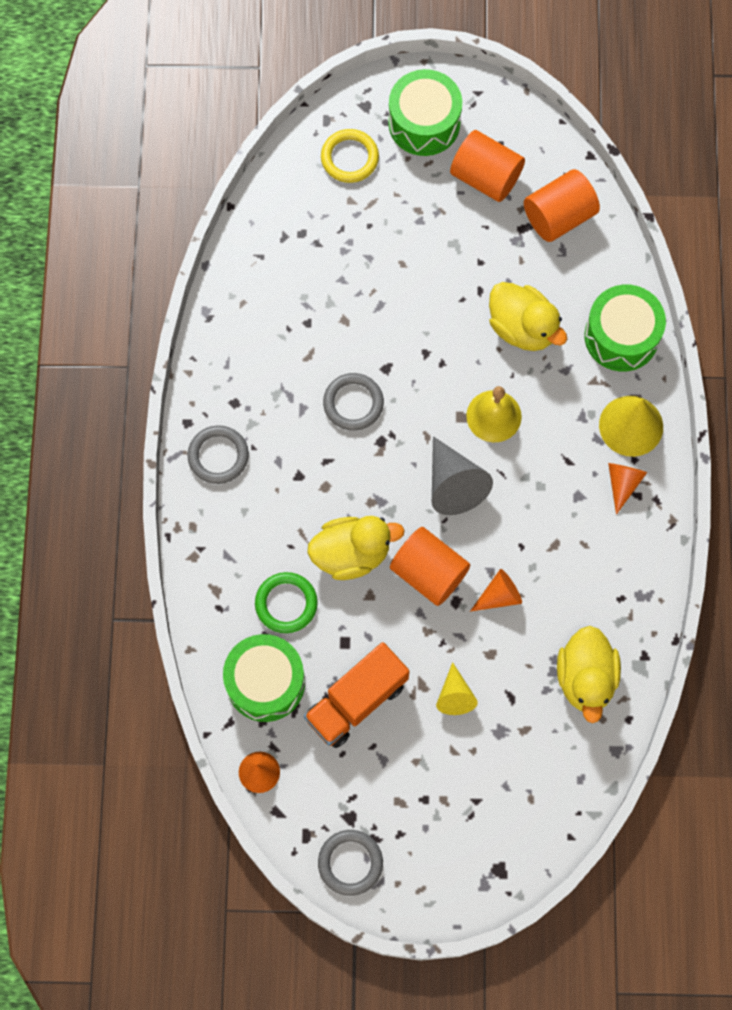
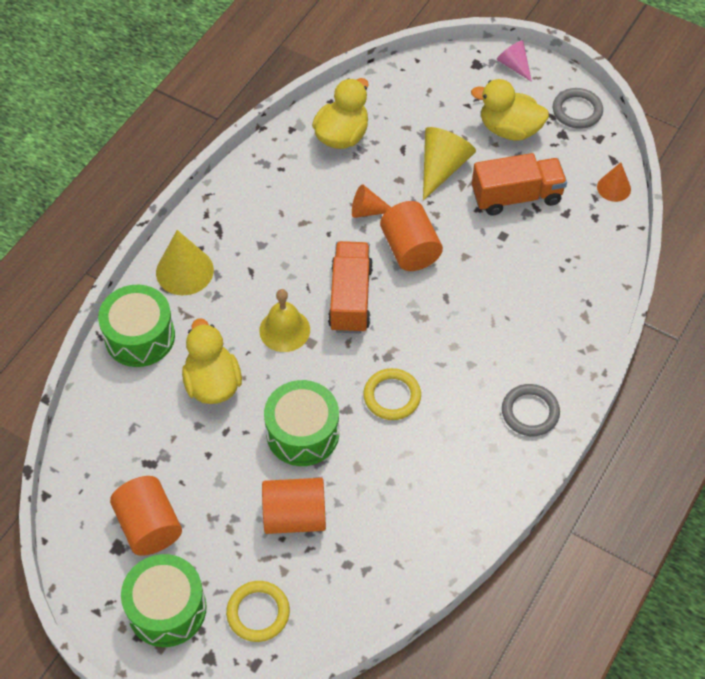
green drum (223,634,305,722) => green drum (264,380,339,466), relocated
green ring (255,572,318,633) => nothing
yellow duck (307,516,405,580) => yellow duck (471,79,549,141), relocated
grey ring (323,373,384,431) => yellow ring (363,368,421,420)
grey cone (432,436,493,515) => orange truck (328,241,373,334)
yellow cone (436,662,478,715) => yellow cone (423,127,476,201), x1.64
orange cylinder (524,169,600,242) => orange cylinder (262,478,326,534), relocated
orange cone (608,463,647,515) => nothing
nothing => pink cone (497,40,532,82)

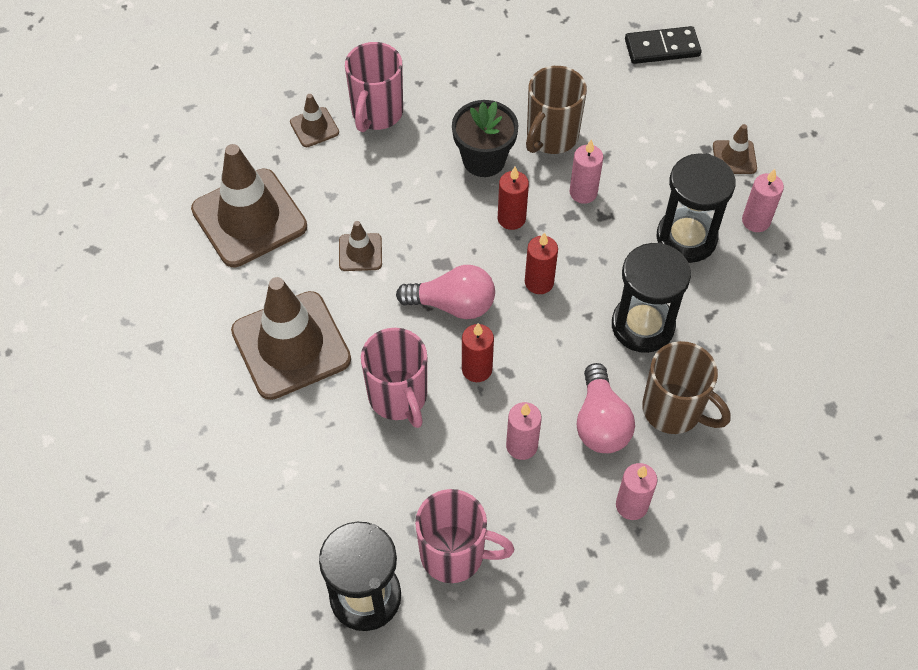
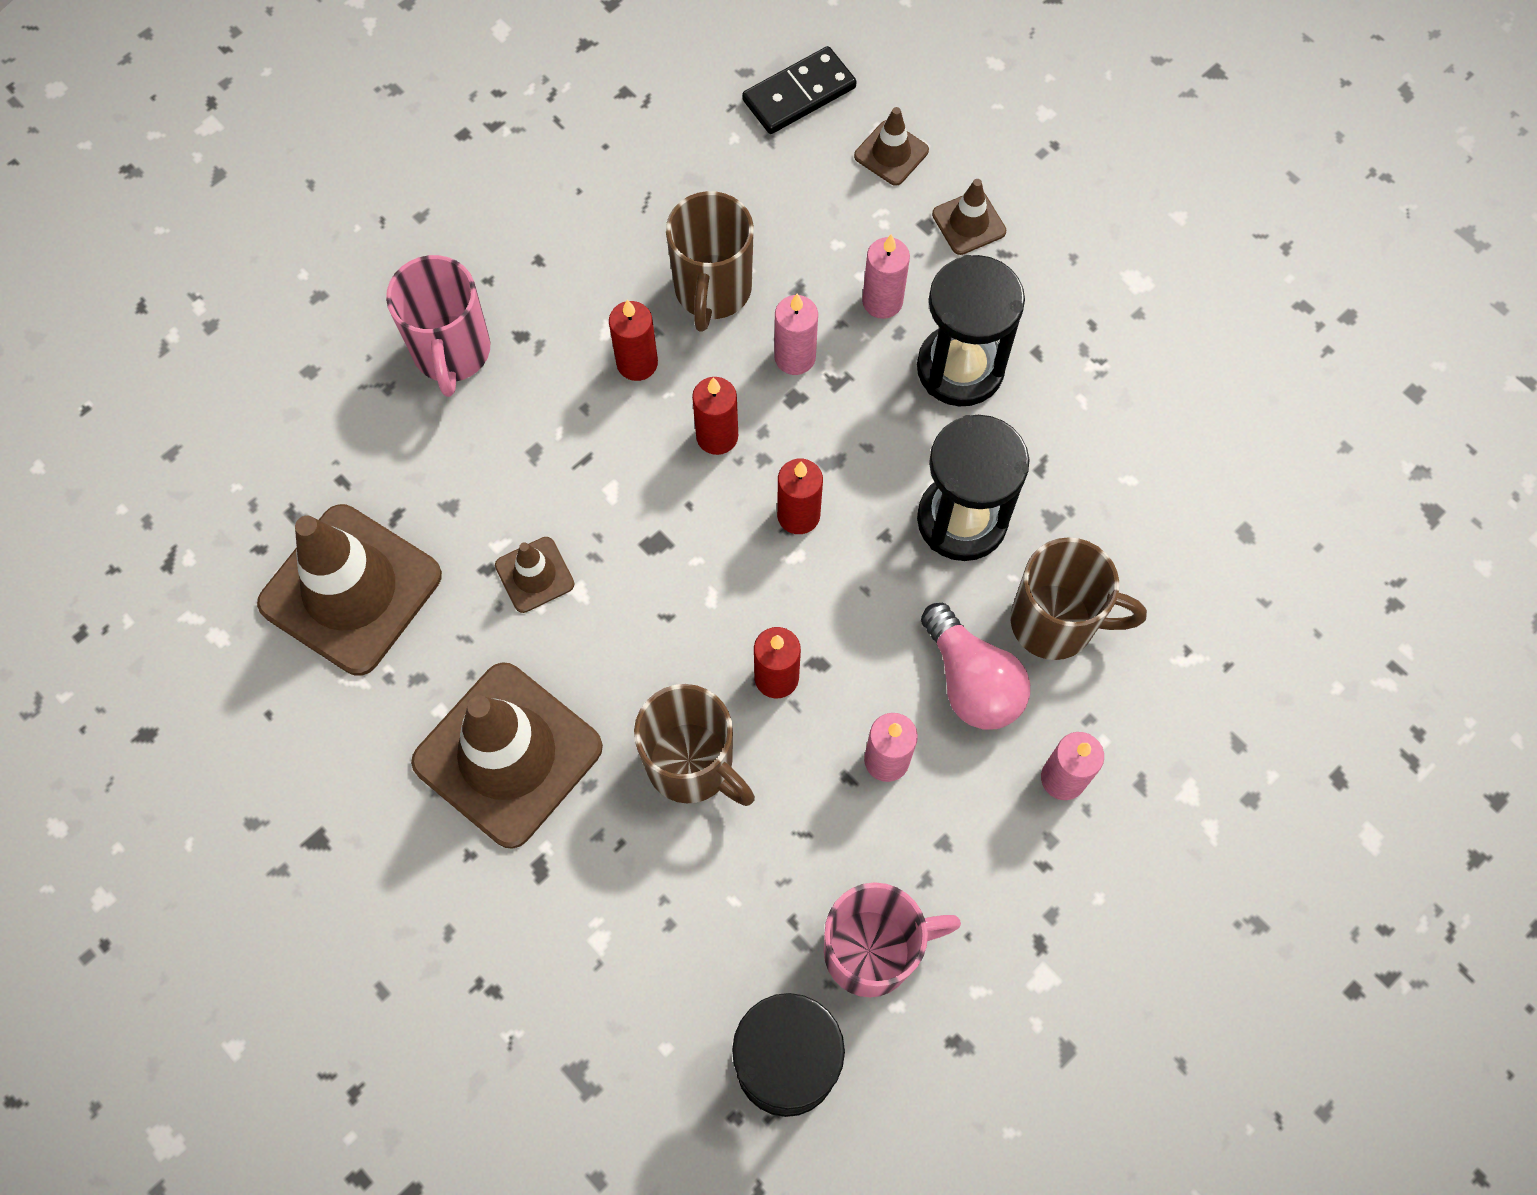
brown traffic cone (290,94,339,147) => brown traffic cone (854,107,929,186), relocated
pink mug (361,328,427,428) => brown mug (634,684,755,806)
pink light bulb (396,265,495,319) => nothing
black flower pot (452,100,518,177) => red candle (609,300,658,381)
pink candle (742,169,784,232) => pink candle (862,234,910,319), relocated

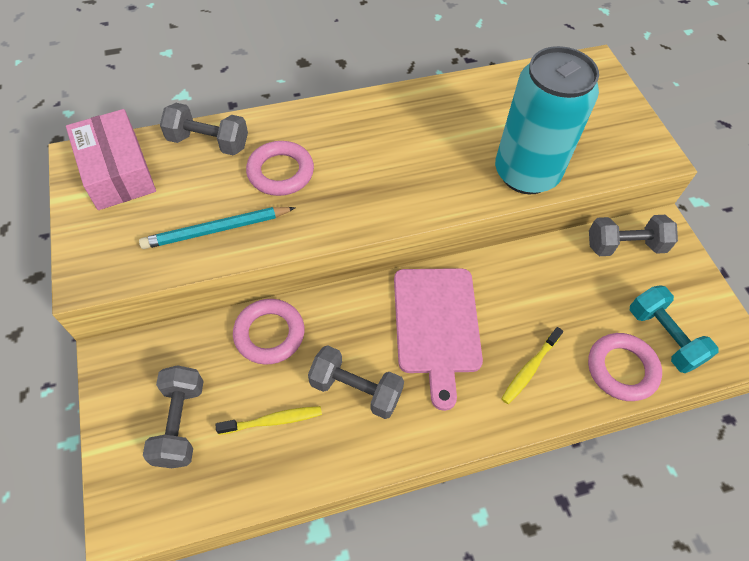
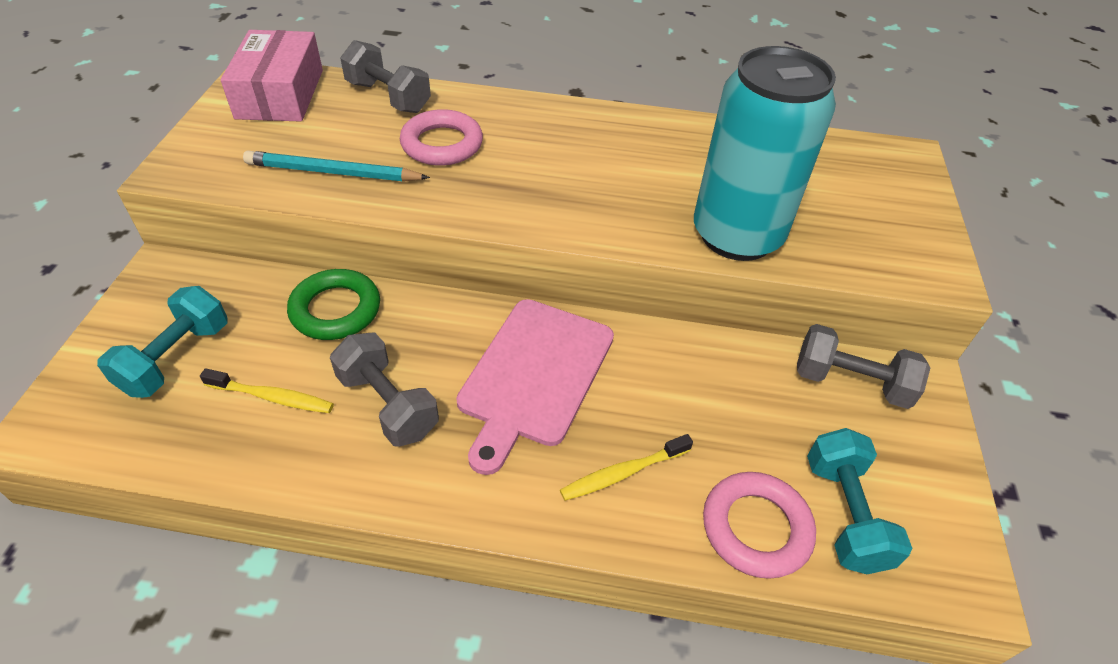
grey dumbbell (143,365,204,468) => turquoise dumbbell (97,286,227,398)
pink ring (233,299,304,365) => green ring (287,269,380,340)

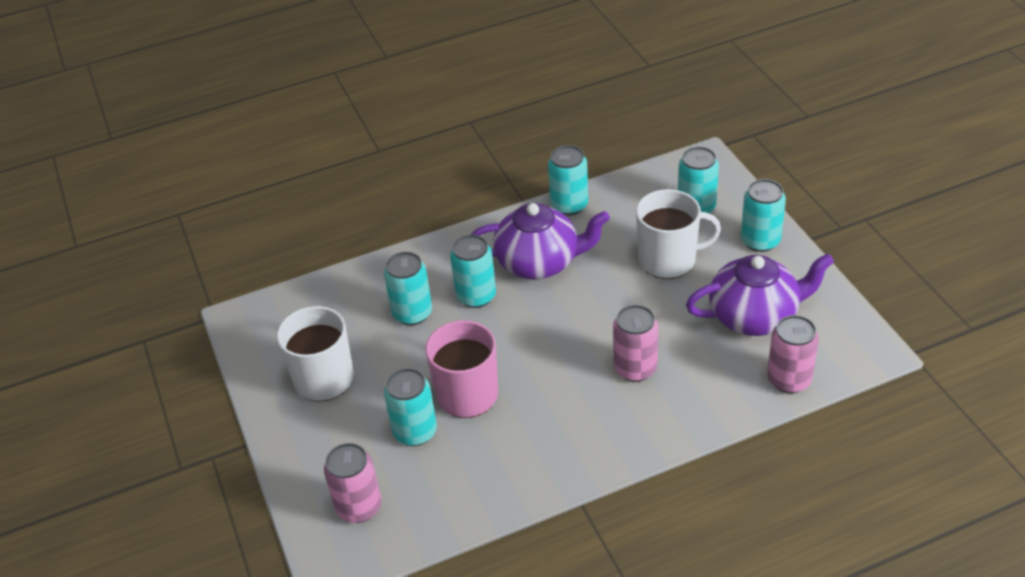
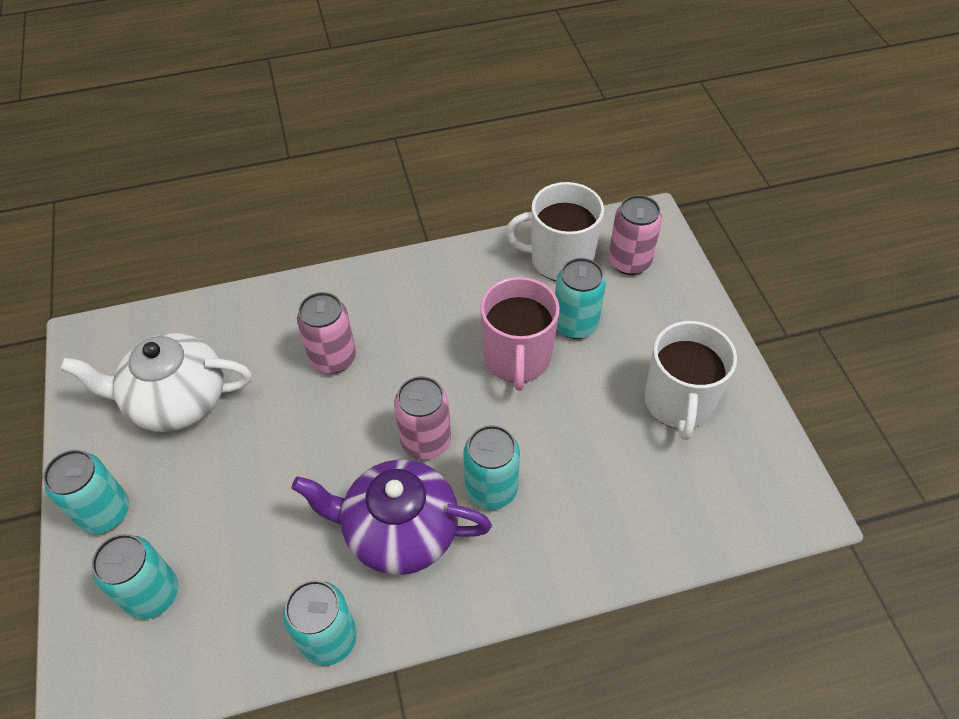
turquoise can (384,252,432,325) => nothing
white mug (636,189,721,279) => white mug (505,182,604,281), relocated
purple teapot (686,253,834,336) => white teapot (60,333,252,432)
pink can (767,315,819,393) => pink can (394,376,451,460), relocated

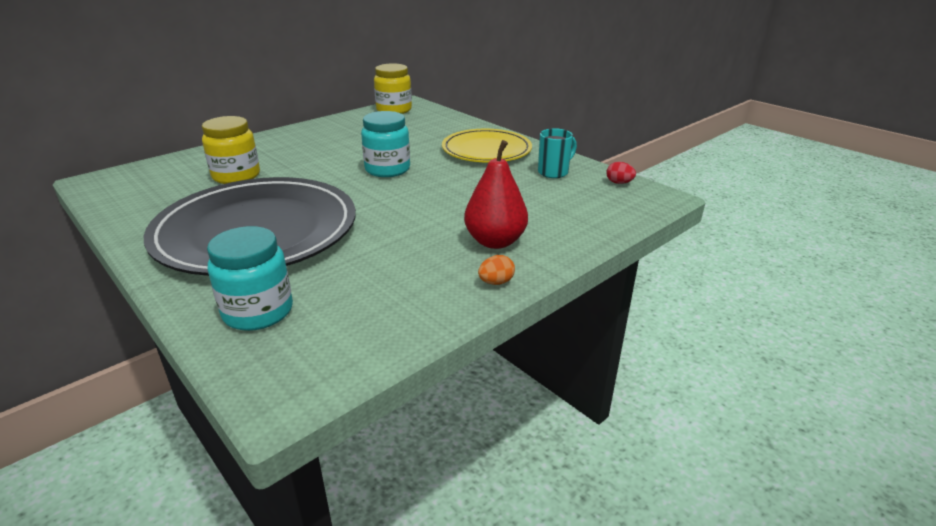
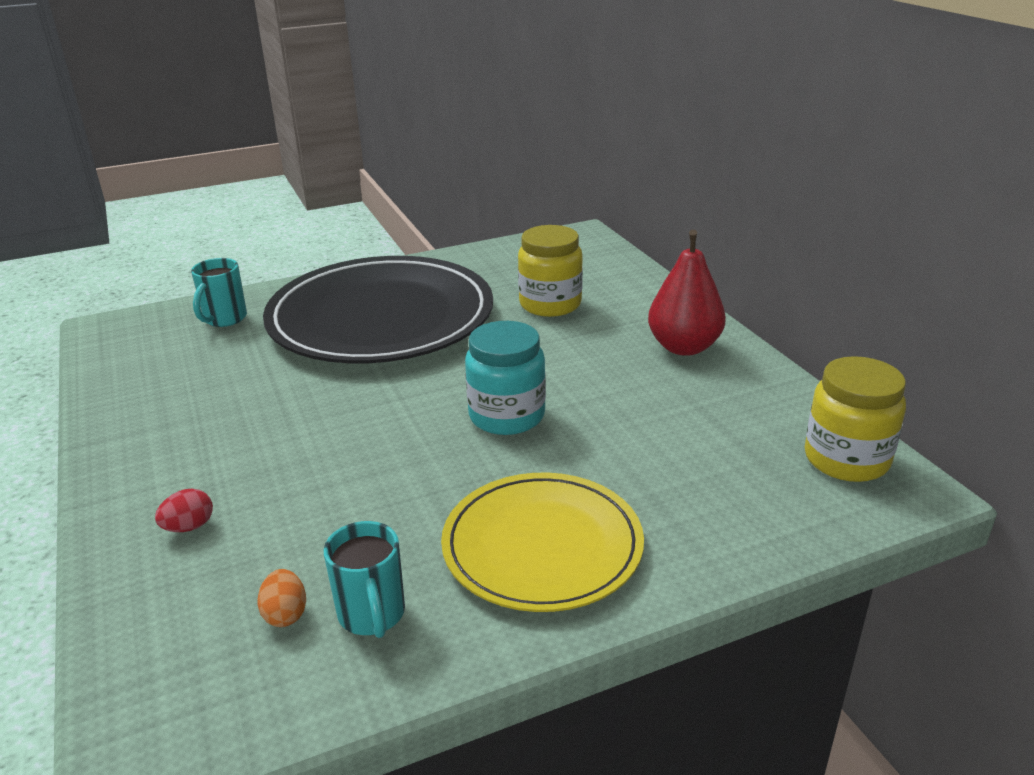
turquoise jar (207,226,293,331) => turquoise mug (191,258,247,327)
red pear (464,140,528,249) => red pear (648,230,726,356), relocated
orange egg (478,255,515,285) => orange egg (258,569,306,627), relocated
red egg (606,162,636,184) => red egg (155,488,213,532), relocated

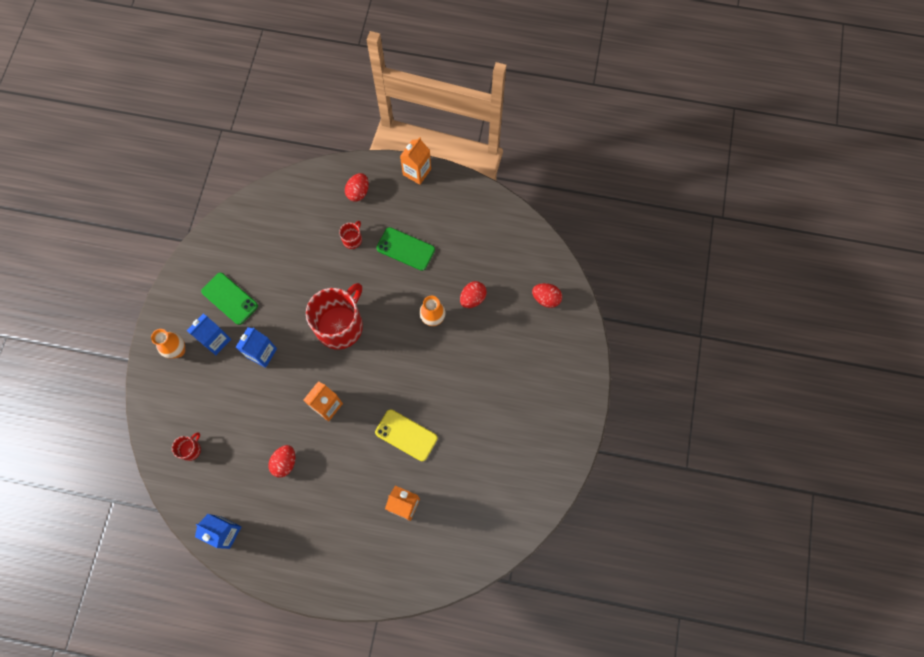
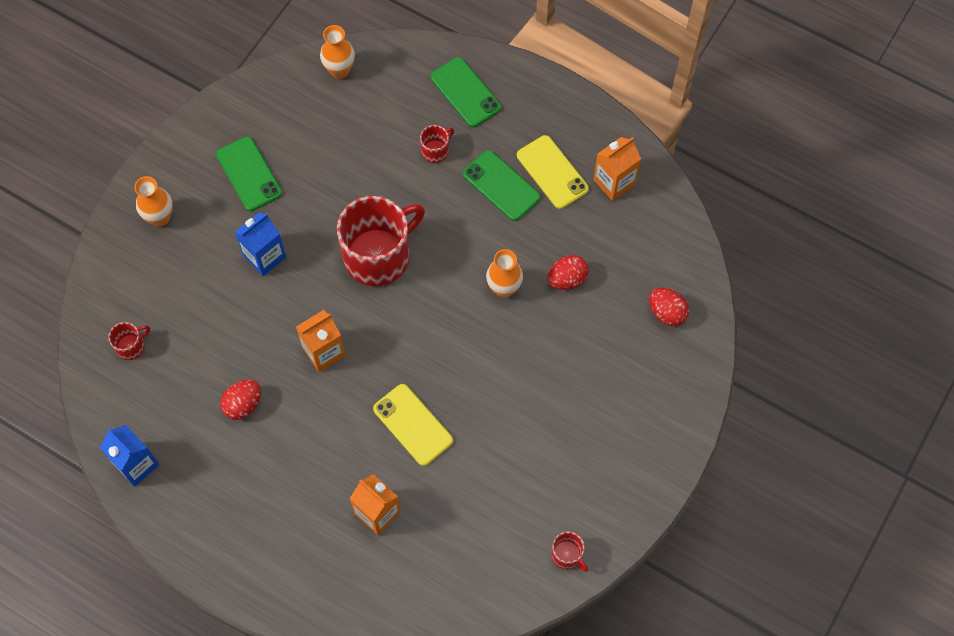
blue carton (187,314,231,355) => nothing
red egg (345,173,369,202) => green phone (431,57,501,127)
orange carton (400,137,431,185) => orange carton (593,137,641,201), relocated
nothing => orange vase (320,25,355,79)
nothing => yellow phone (517,135,589,209)
nothing => red mug (551,532,588,572)

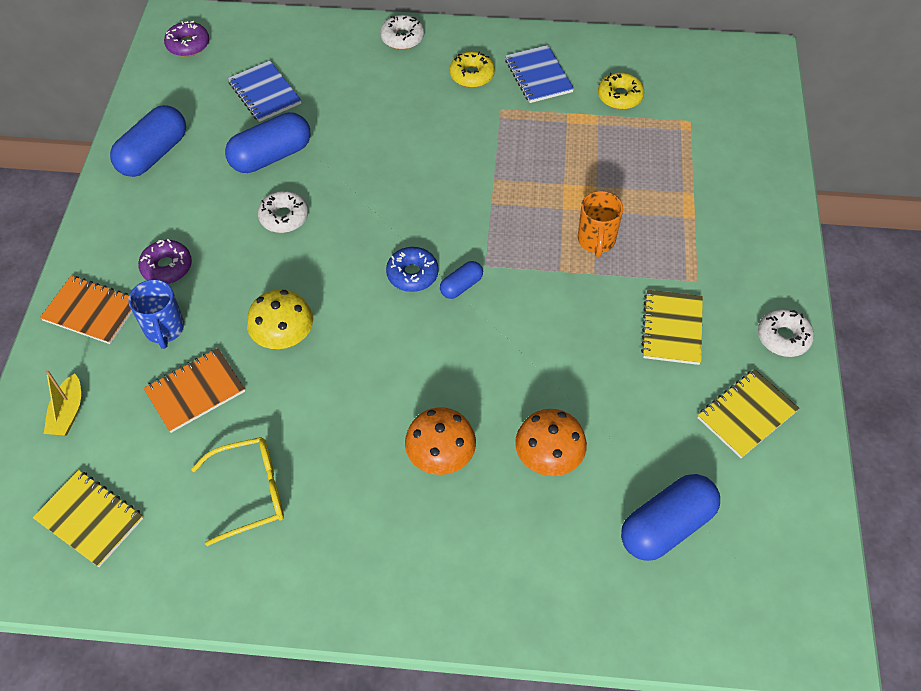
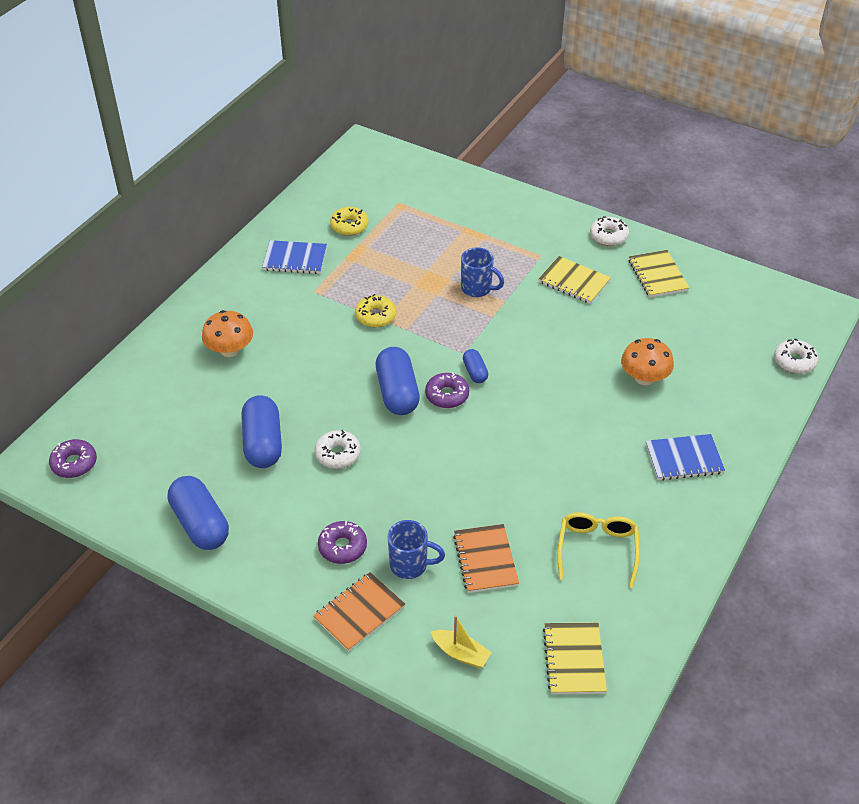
yellow notebook (33,470,143,567) => yellow notebook (543,623,607,694), 60 degrees counterclockwise
blue notebook (228,60,301,122) => blue notebook (646,434,725,481), relocated
yellow mushroom (247,289,313,349) => nothing
white donut (380,15,424,50) => white donut (774,339,818,374), relocated
blue donut (386,247,439,292) => purple donut (425,372,469,408)
orange mushroom (405,407,476,475) => orange mushroom (202,310,253,357), relocated
yellow donut (449,51,495,88) => yellow donut (355,294,397,327), relocated
orange mug (578,191,623,257) => blue mug (461,247,504,297)
blue capsule (621,474,720,561) => blue capsule (376,347,420,415), relocated

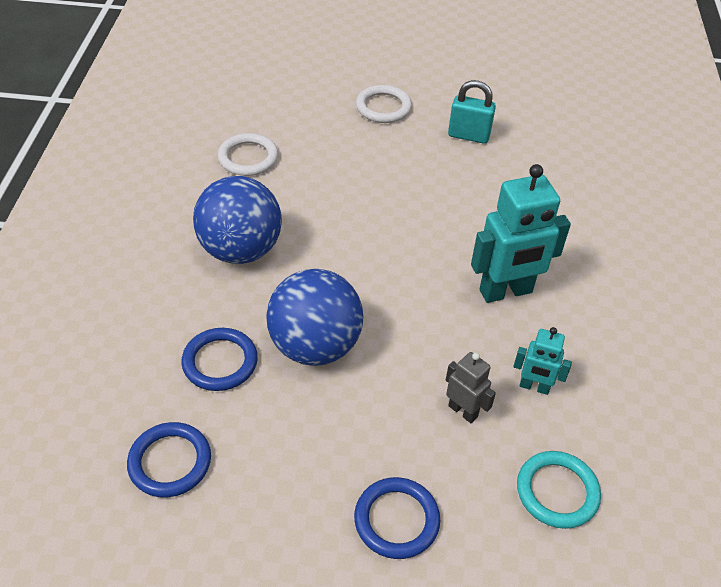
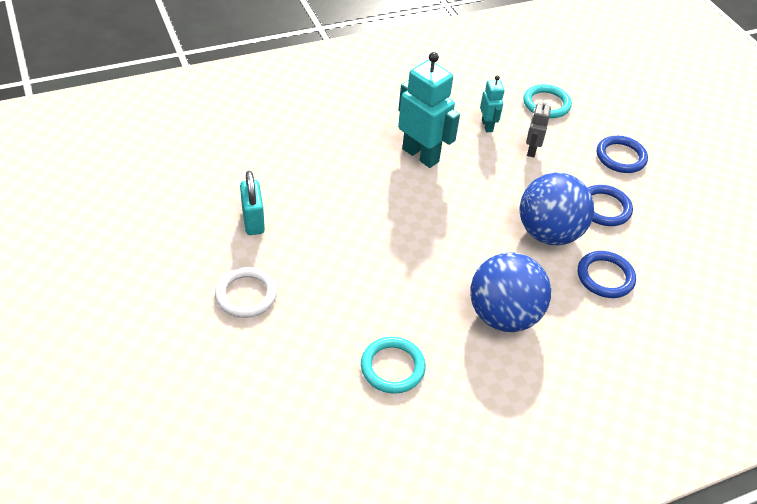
blue ring (127,422,211,497) => blue ring (588,185,633,226), relocated
white ring (218,133,278,176) => turquoise ring (361,337,426,394)

